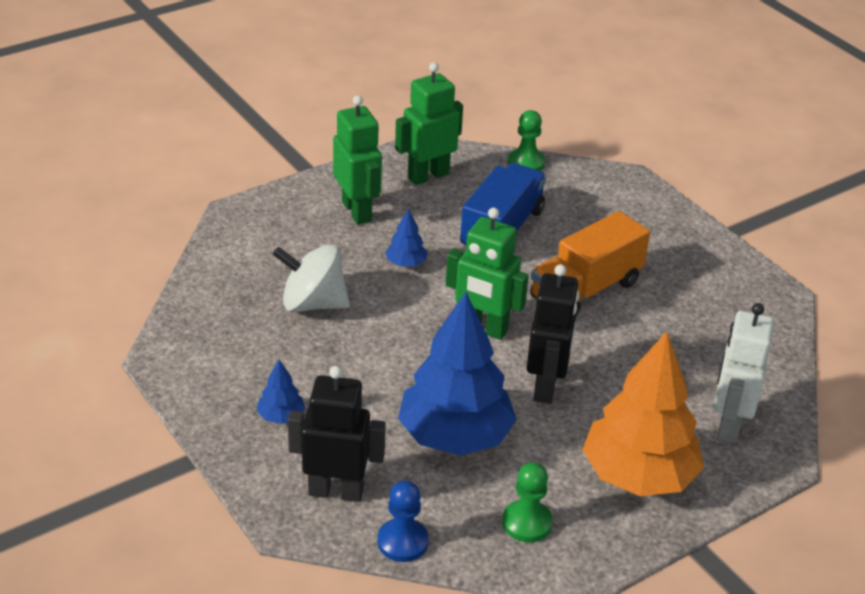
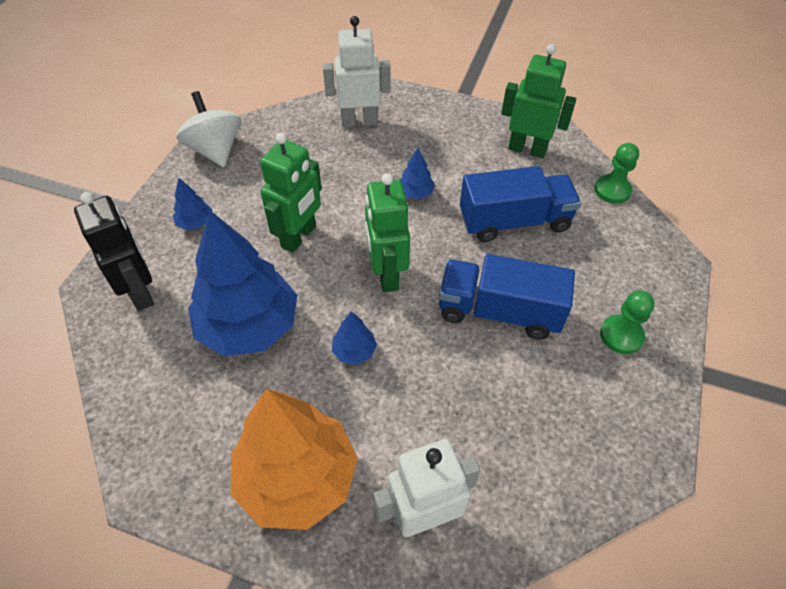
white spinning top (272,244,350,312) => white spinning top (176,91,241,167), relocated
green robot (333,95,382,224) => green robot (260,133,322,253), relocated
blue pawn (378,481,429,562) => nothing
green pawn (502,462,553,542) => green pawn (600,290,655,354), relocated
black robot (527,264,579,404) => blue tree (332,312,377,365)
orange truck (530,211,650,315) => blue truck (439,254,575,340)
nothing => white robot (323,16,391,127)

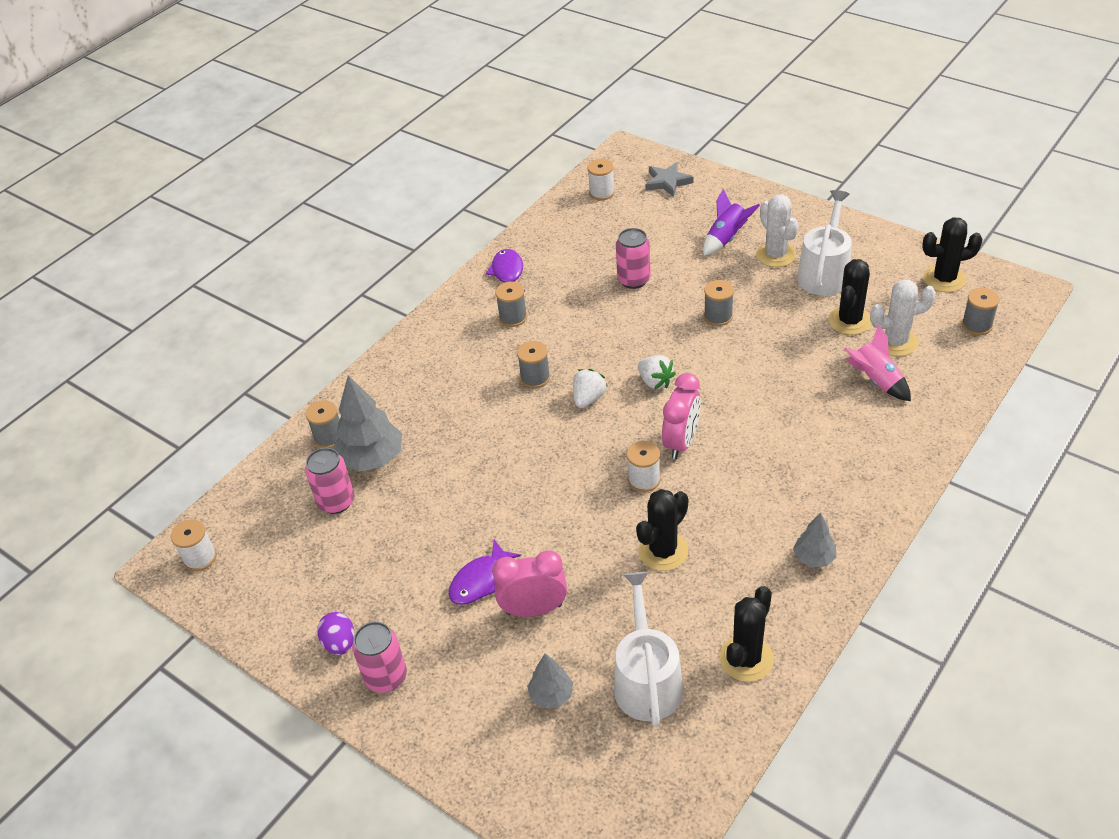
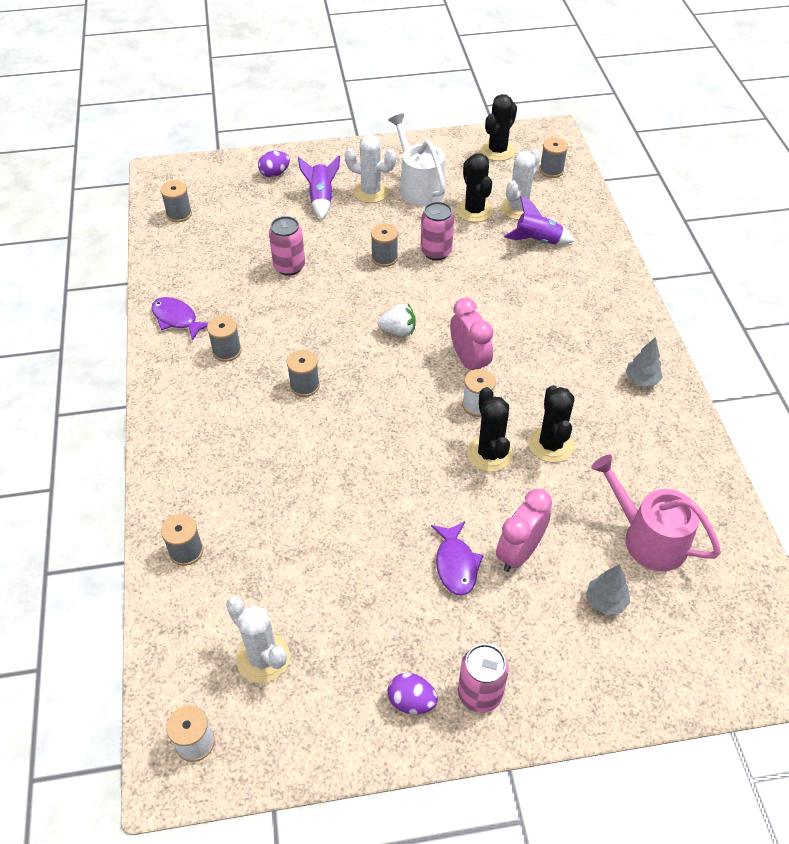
pink can (305,448,354,514) => pink can (421,202,454,260), relocated
grey tree (333,375,402,472) => nothing
white strawberry (573,369,607,408) => nothing
white spool (587,159,615,200) => grey spool (160,180,192,222)
white watering can (614,572,683,727) => pink watering can (591,454,721,571)
grey star (646,162,693,197) => nothing
black cactus (719,586,774,682) => black cactus (467,387,513,472), relocated
pink rocket (844,324,911,401) => purple rocket (504,196,575,245)
nothing => white cactus (226,596,290,683)
nothing => purple egg (258,151,290,177)

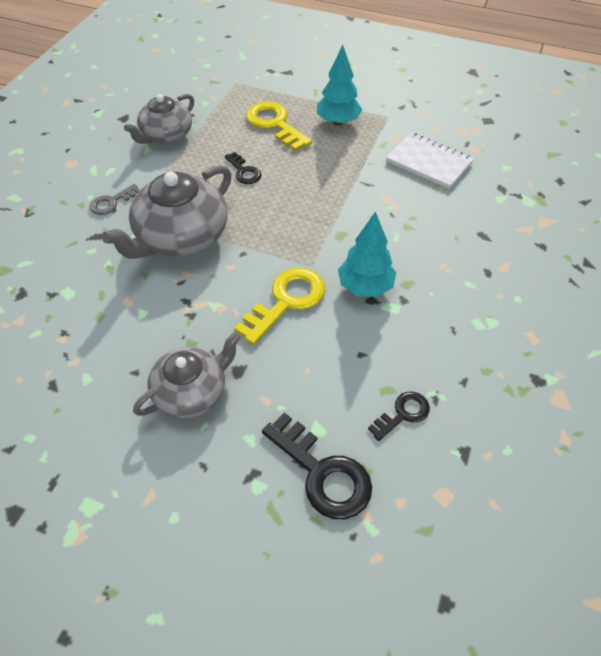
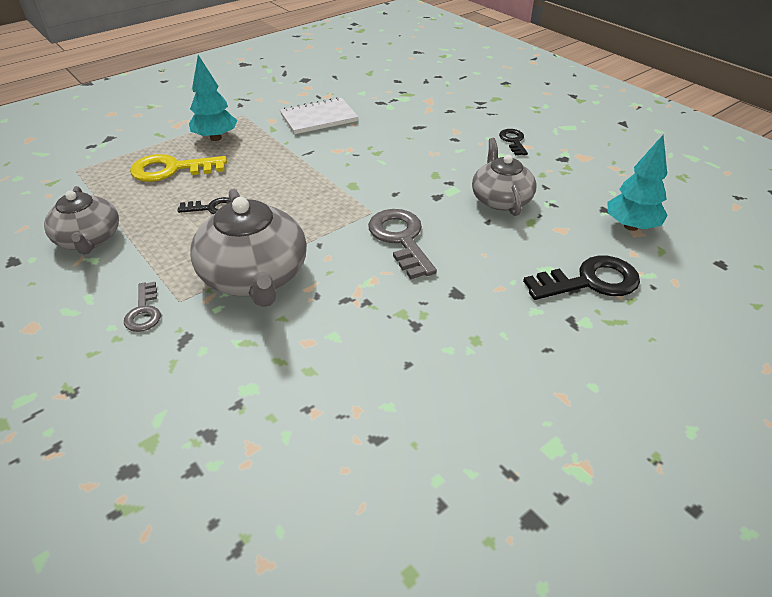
grey teapot (133,331,241,418) => grey teapot (472,138,536,216), relocated
yellow key (234,268,326,345) => grey key (368,209,437,279)
turquoise tree (338,211,396,297) => turquoise tree (607,135,668,231), relocated
black key (368,392,430,441) => black key (499,129,528,156), relocated

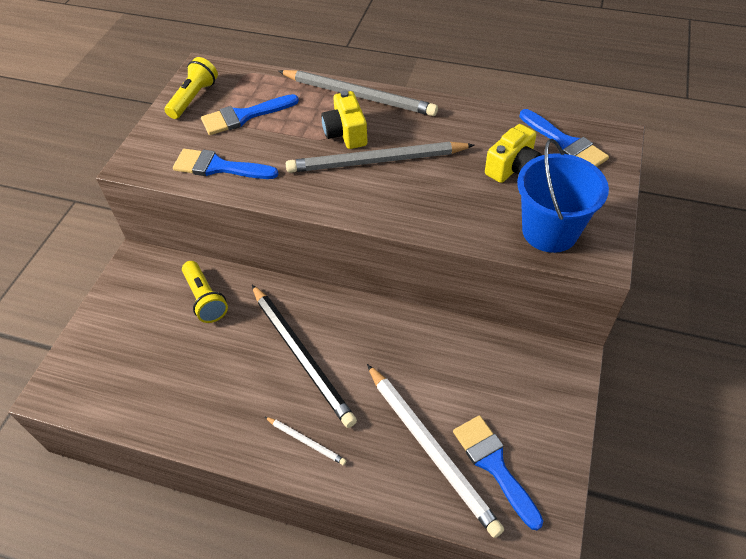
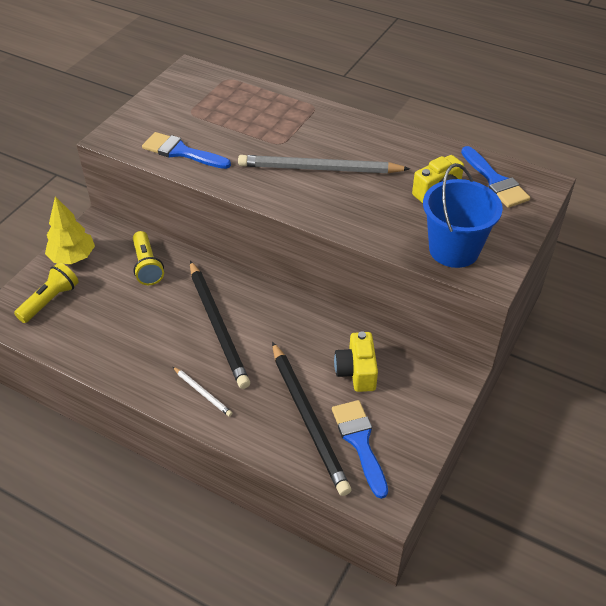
yellow flashlight (165,57,218,119) => yellow flashlight (14,262,79,323), relocated
blue brush (201,94,299,135) => nothing
grey pencil (279,70,438,116) => nothing
yellow camera (321,90,367,149) => yellow camera (334,331,378,392), relocated
white pencil (367,364,504,538) => black pencil (272,342,351,496)
nothing => yellow tree (45,196,95,264)

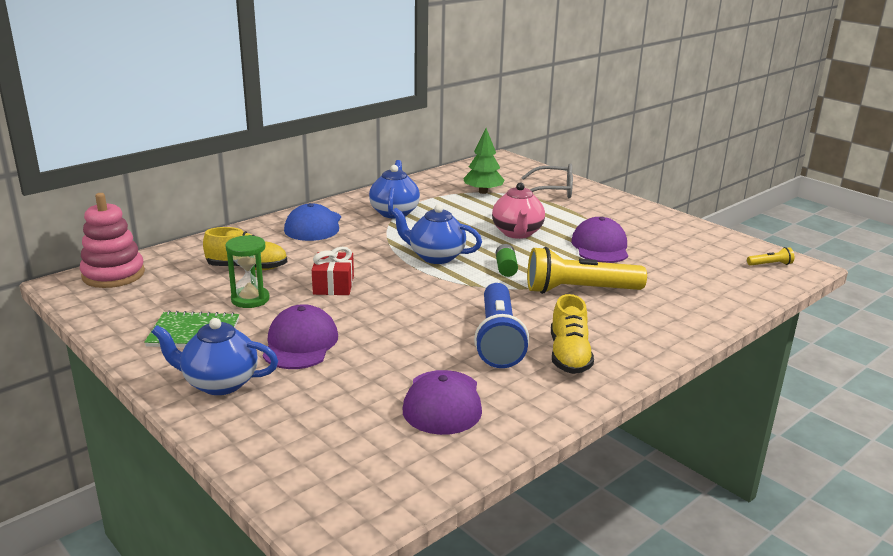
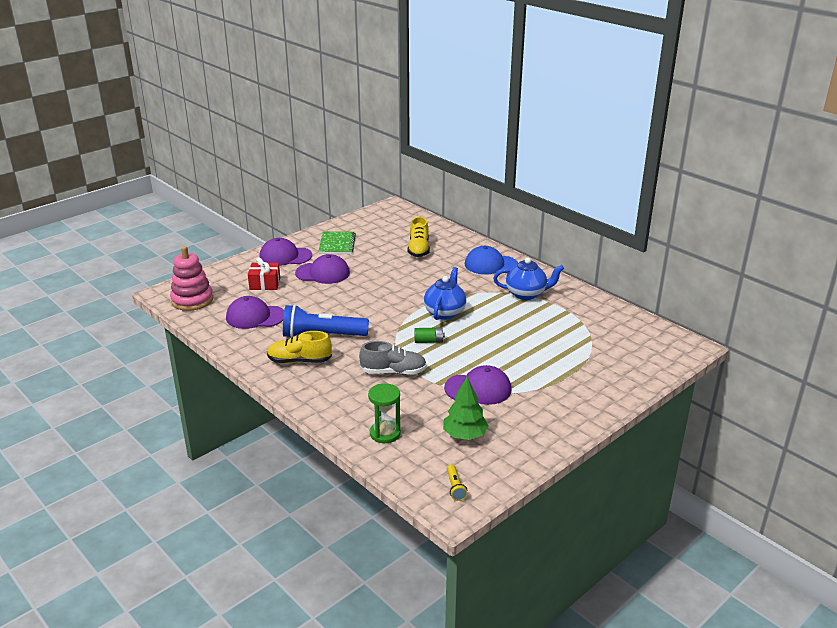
pink stacking toy (80,193,145,288) => pink stacking toy (170,246,213,311), relocated
blue teapot (152,318,278,395) => purple cap (260,238,312,266)
green hourglass (225,235,270,308) => green hourglass (368,383,401,443), relocated
red gift (312,247,354,295) => red gift (248,257,280,290), relocated
green tree (463,128,505,194) => green tree (443,377,489,440), relocated
pink teapot (492,183,545,239) => nothing
grey glasses (521,163,573,198) => nothing
yellow flashlight (527,247,647,294) => grey shoe (359,341,427,375)

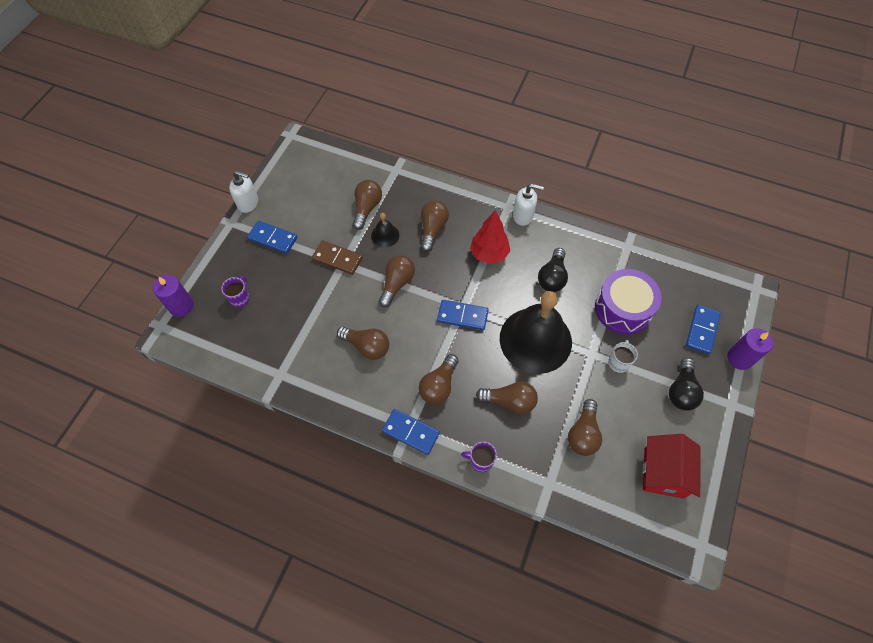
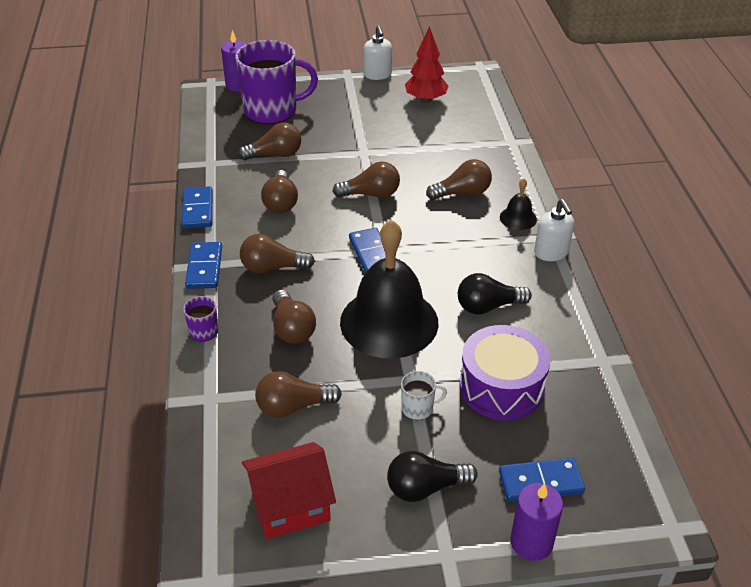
purple mug (221,276,250,308) => purple mug (235,40,318,124), x2.40
blue domino (247,221,297,254) => blue domino (182,186,213,229), relocated
brown domino (312,240,363,275) => nothing
brown light bulb (353,180,382,230) => brown light bulb (238,123,301,160), relocated
black bell (371,213,399,247) => black bell (500,178,537,230), relocated
red tree (470,210,510,264) => red tree (405,26,449,103), relocated

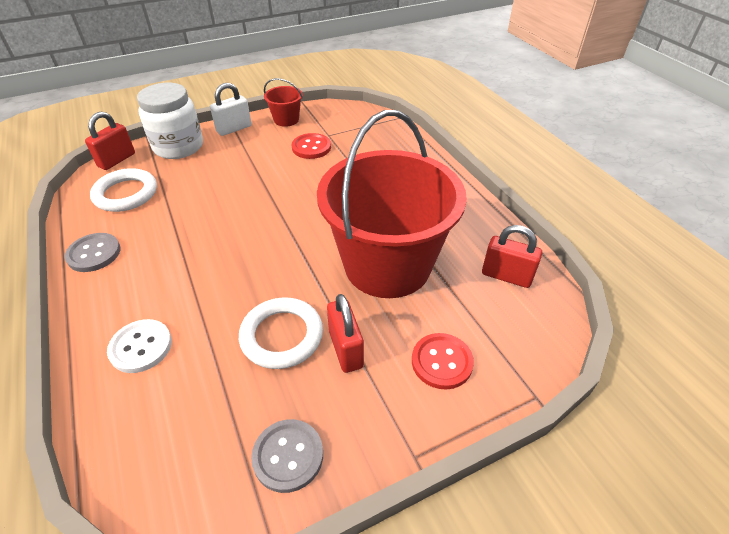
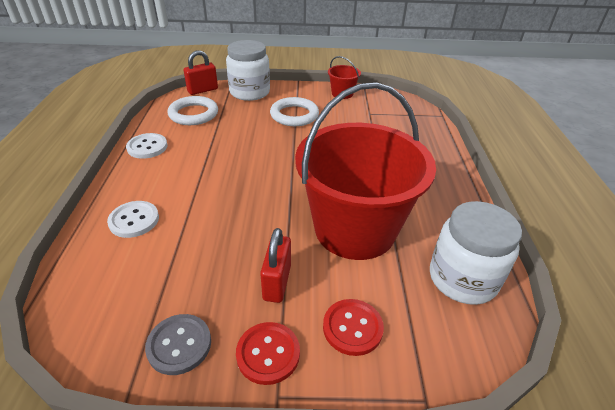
grey button (64,233,120,272) => white button (126,133,168,159)
white padlock (210,83,252,136) => nothing
white ring (239,297,323,369) => white ring (270,97,319,126), relocated
red button (292,133,331,159) => red button (236,322,300,385), relocated
red padlock (482,225,542,288) => white jar (430,201,522,305)

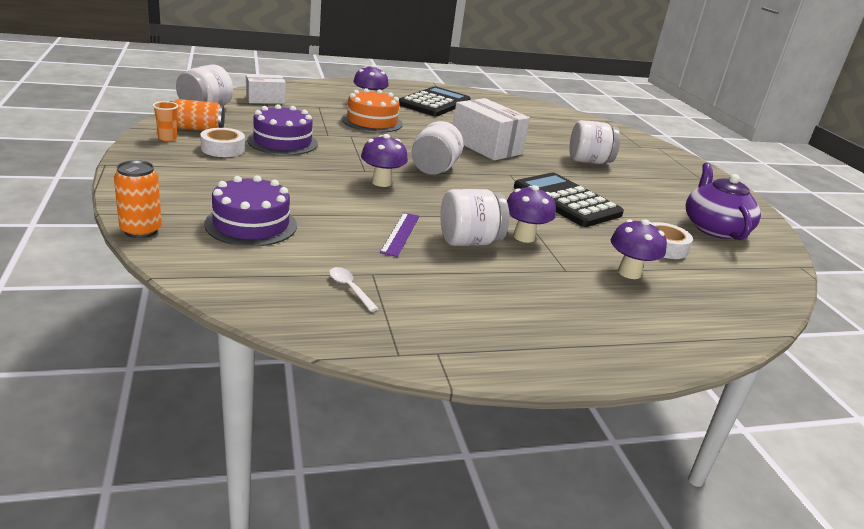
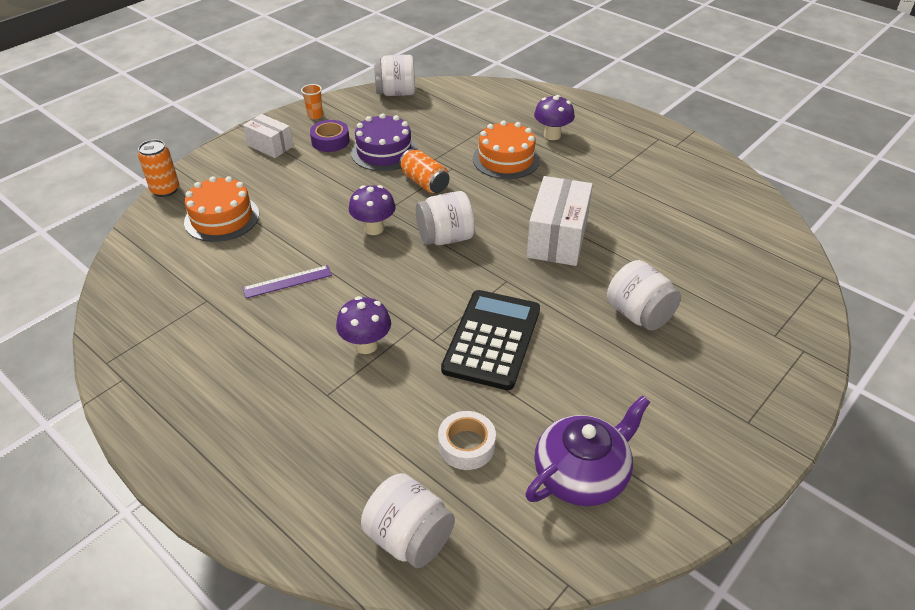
orange can (170,99,225,131) => orange can (399,149,449,193), relocated
white tape (200,128,245,157) => purple tape (310,120,350,152)
purple cake (204,175,297,247) => orange cake (184,176,259,242)
white box (246,74,286,104) => white box (243,114,293,158), relocated
white spoon (329,267,379,312) => nothing
black calculator (399,86,471,116) => nothing
white jar (440,189,509,246) => white jar (361,473,455,568), relocated
purple mushroom (611,219,667,279) => nothing

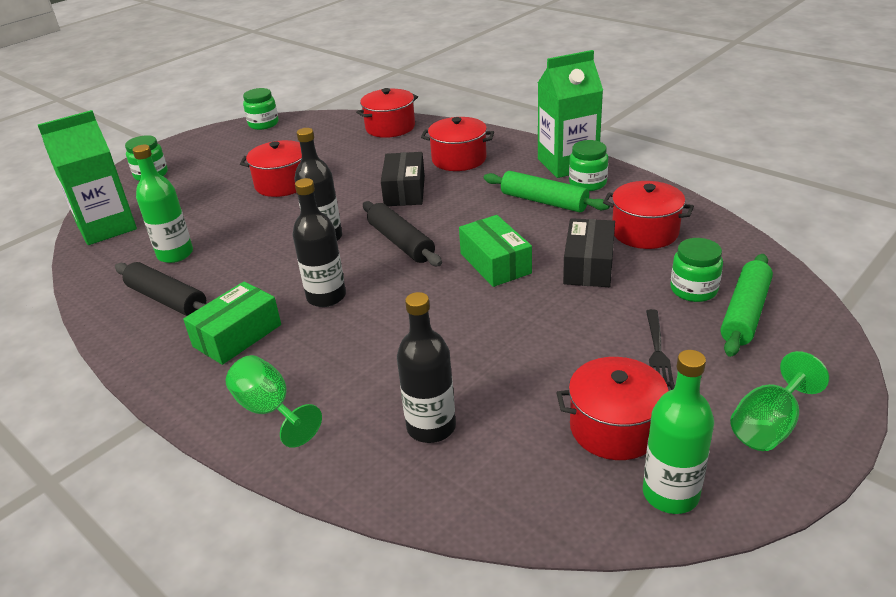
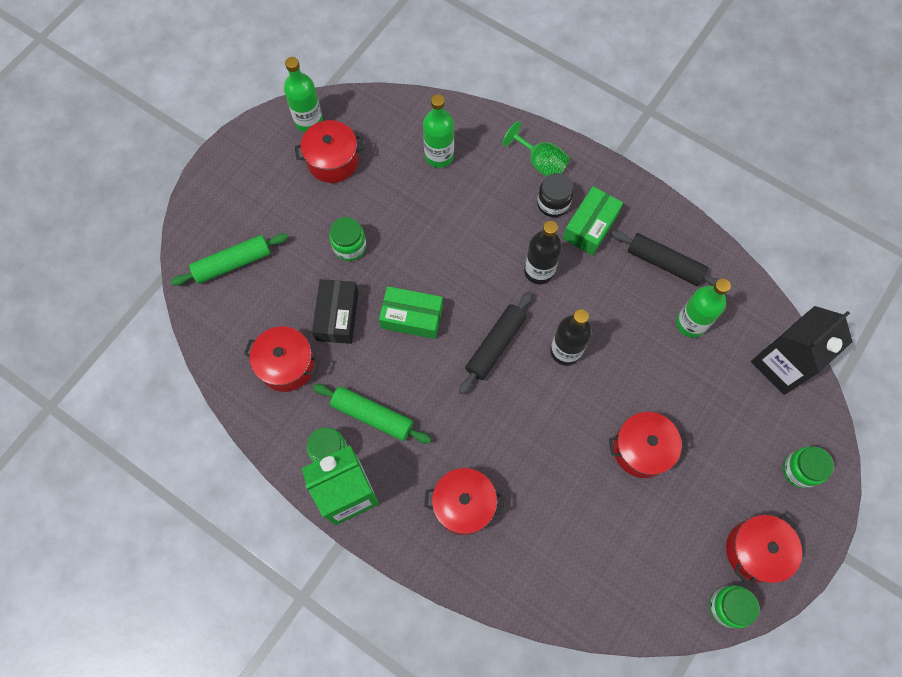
green carton (38,110,137,245) => black carton (751,306,853,395)
red pot (356,88,418,138) => red pot (726,514,802,585), relocated
black rolling pin (363,201,442,266) => black rolling pin (459,292,532,394), 75 degrees clockwise
black box (381,152,425,206) => nothing
black bottle (397,292,456,443) => green bottle (423,94,454,168)
green box (459,215,532,287) => green box (379,286,443,339), 45 degrees counterclockwise
black fork (646,309,673,382) => nothing
green jar (670,238,723,302) => green jar (329,217,366,261), relocated
green rolling pin (721,254,773,357) => green rolling pin (171,233,288,286), 45 degrees clockwise
green goblet (730,351,829,451) => nothing
nothing => black jar (537,173,573,217)

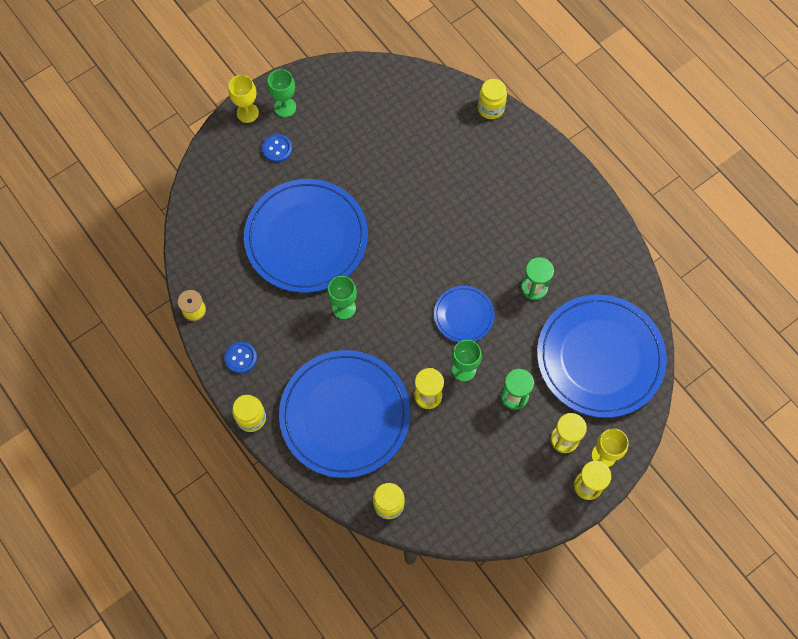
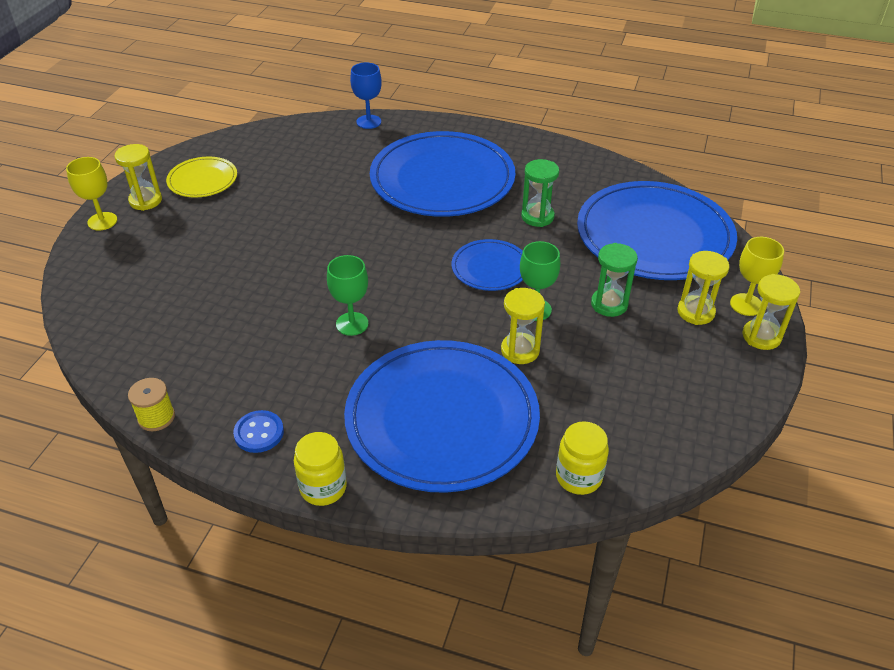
blue plate (244,179,368,293) => blue plate (370,131,515,217), relocated
blue button (262,134,292,162) => nothing
green goblet (267,69,296,117) => yellow hourglass (114,144,162,211)
yellow jar (478,79,507,119) => blue goblet (350,63,382,129)
nothing => yellow plate (166,157,237,198)

